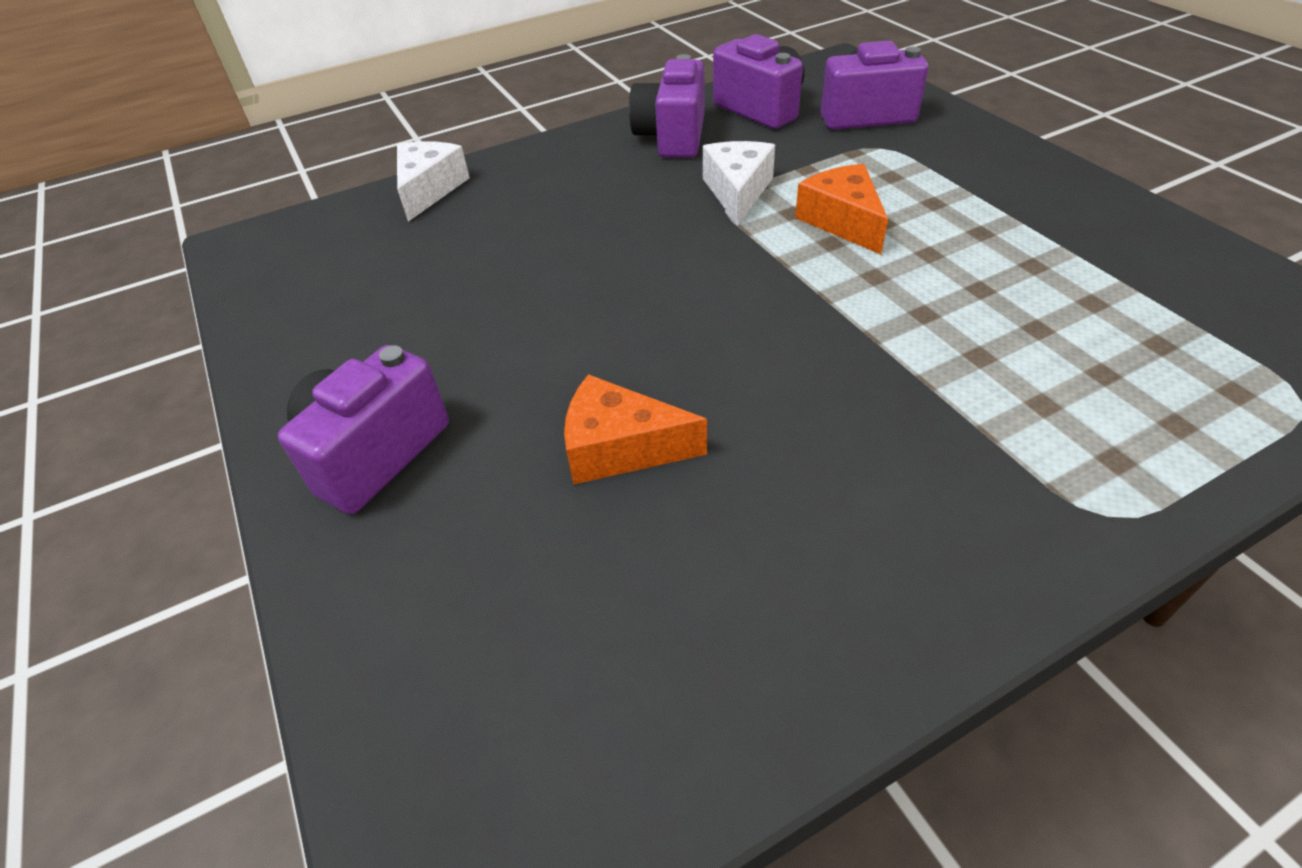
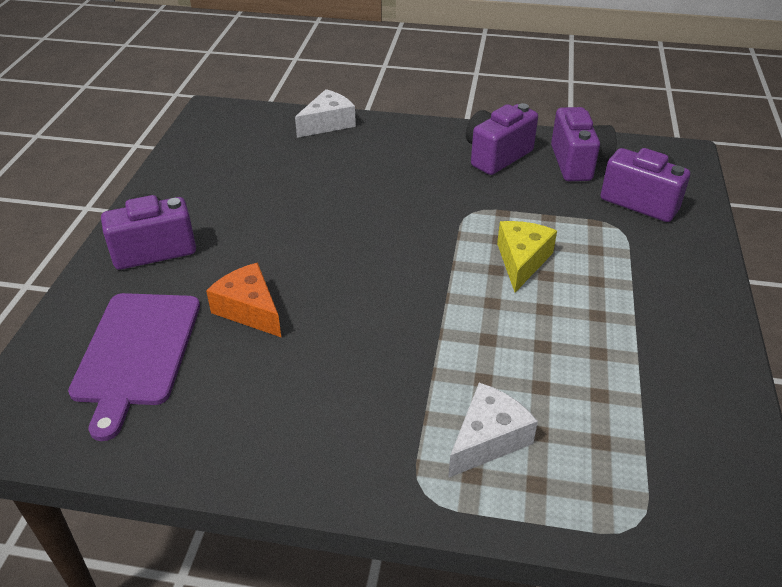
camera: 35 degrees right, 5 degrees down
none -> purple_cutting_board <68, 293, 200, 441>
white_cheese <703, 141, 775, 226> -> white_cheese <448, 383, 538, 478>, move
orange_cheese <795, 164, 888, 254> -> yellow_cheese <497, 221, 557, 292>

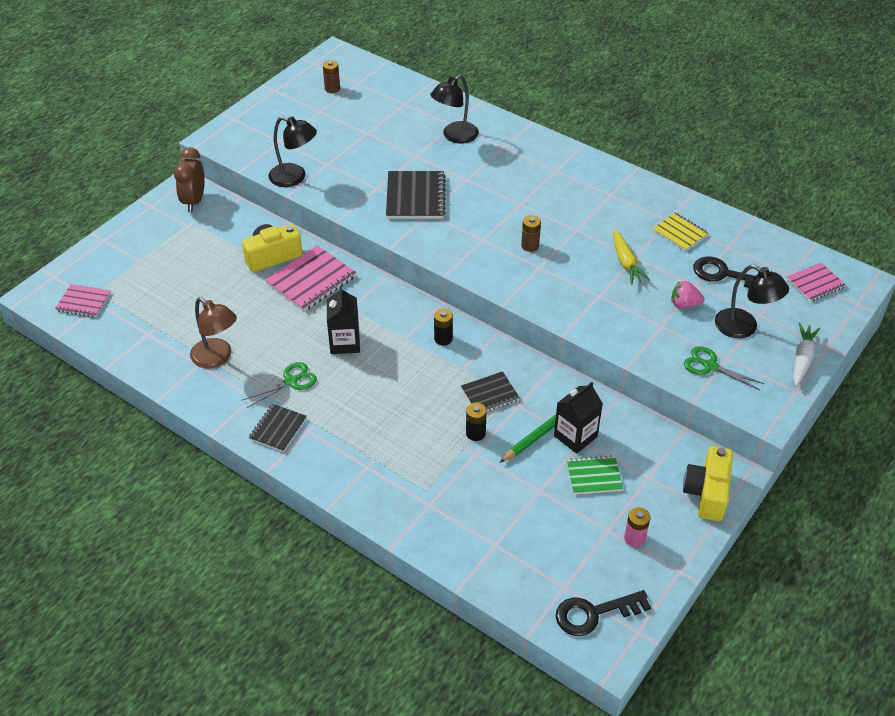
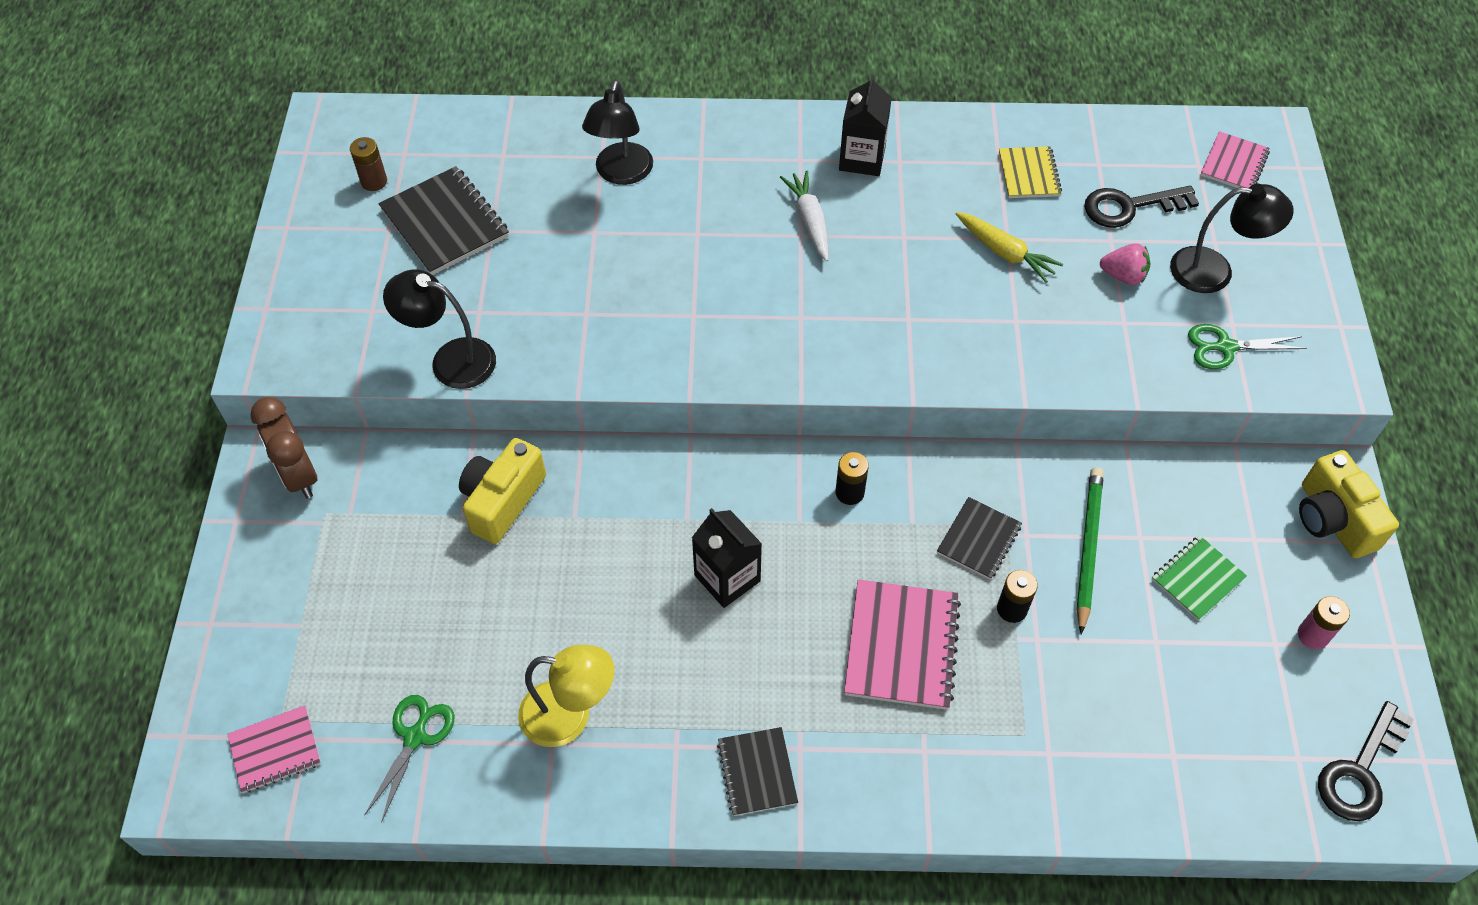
camera: 35 degrees left, 10 degrees up
green_scissors <241, 362, 317, 408> -> green_scissors <364, 695, 455, 822>, move
black_notebook <386, 171, 446, 219> -> black_notebook <379, 166, 509, 275>, move
black_lamp <268, 116, 317, 187> -> black_lamp <383, 269, 496, 389>, 150 degrees counterclockwise
brown_lamp <190, 297, 237, 369> -> yellow_lamp <518, 645, 615, 747>
white_carrot <793, 323, 820, 386> -> white_carrot <780, 170, 829, 261>, move
black_carton <554, 382, 603, 454> -> black_carton <839, 75, 892, 176>, move
pink_notebook <265, 245, 356, 311> -> pink_notebook <844, 579, 961, 710>, move
yellow_notebook <653, 212, 708, 251> -> yellow_notebook <999, 146, 1062, 198>, 75 degrees clockwise
pink_strawberry <671, 281, 705, 309> -> pink_strawberry <1100, 243, 1150, 285>, 135 degrees counterclockwise
brown_battery <521, 215, 541, 252> -> none

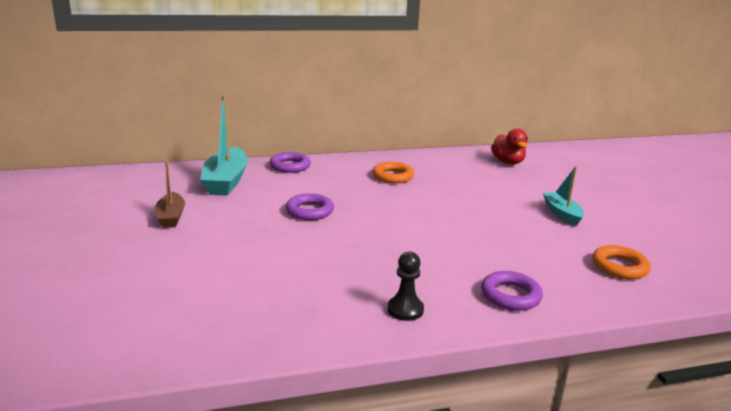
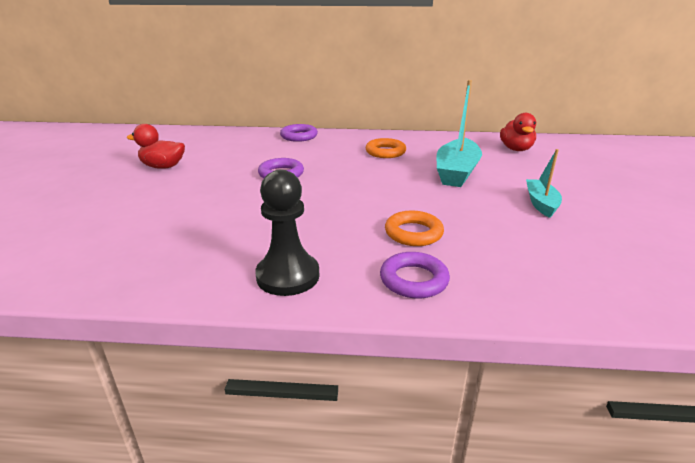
camera: 20 degrees right, 5 degrees up
brown_boat <155, 160, 185, 228> -> red_duck <127, 124, 185, 169>
black_pawn <387, 252, 424, 321> -> black_pawn <255, 169, 319, 296>, x1.61
orange_ring <592, 245, 651, 279> -> orange_ring <385, 210, 444, 246>, move
turquoise_boat <200, 95, 248, 196> -> turquoise_boat <436, 80, 482, 187>, move

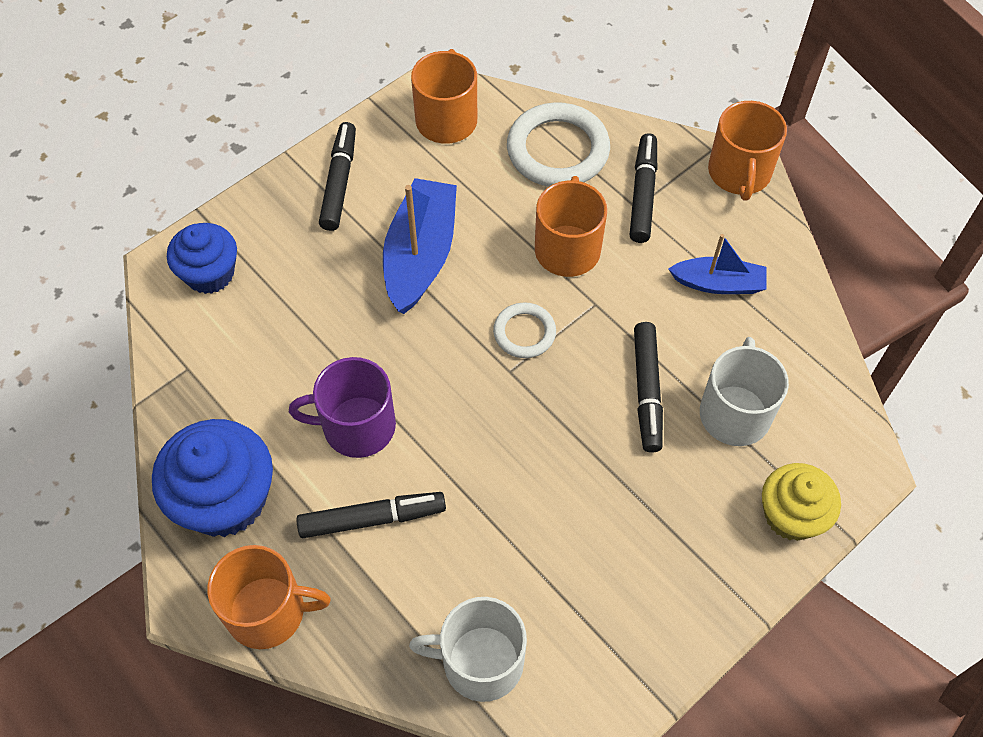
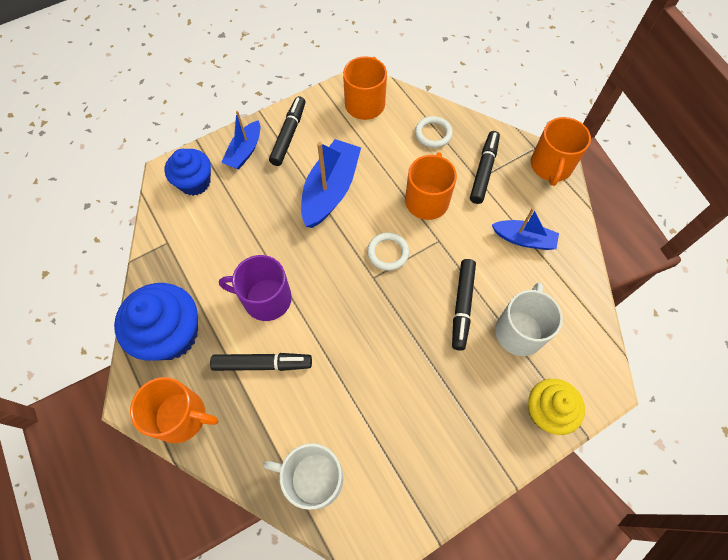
camera: 10 degrees right, 5 degrees up
none -> blue_boat <221, 111, 260, 169>
white_ring <507, 102, 610, 187> -> white_ring <415, 116, 453, 148>, x0.56

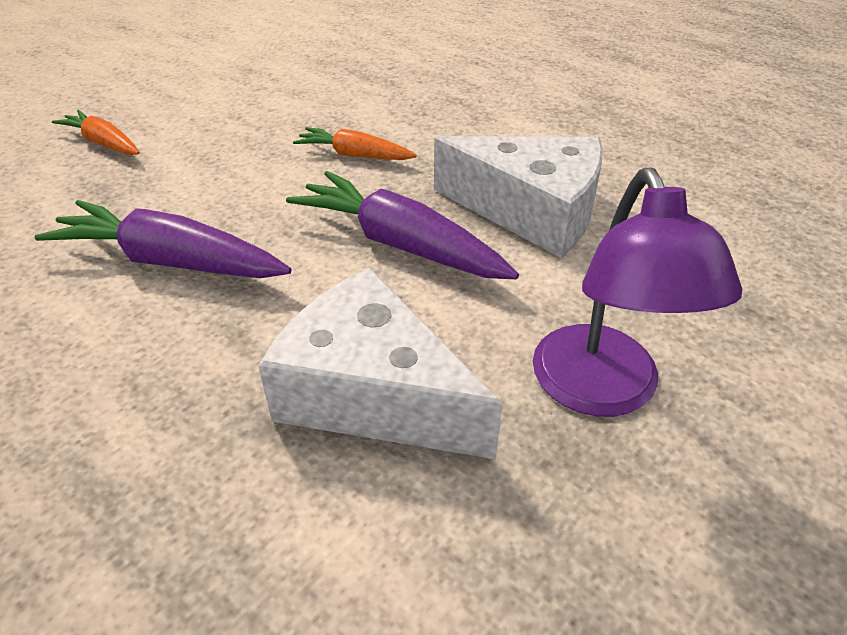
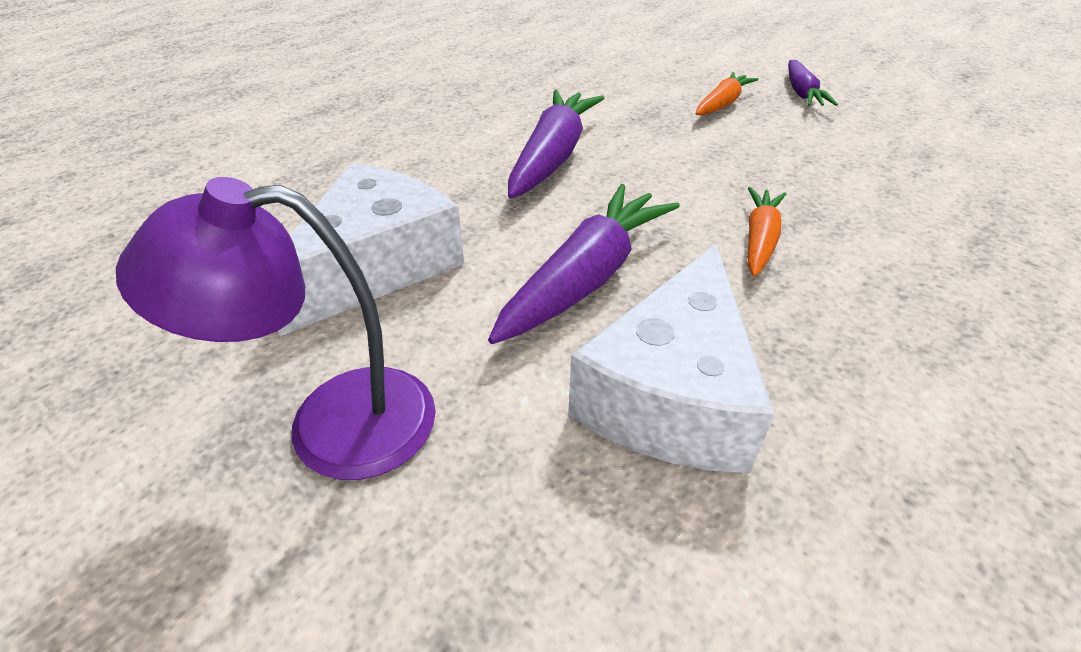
camera: 90 degrees right, 0 degrees up
none -> purple_carrot <788, 60, 838, 106>

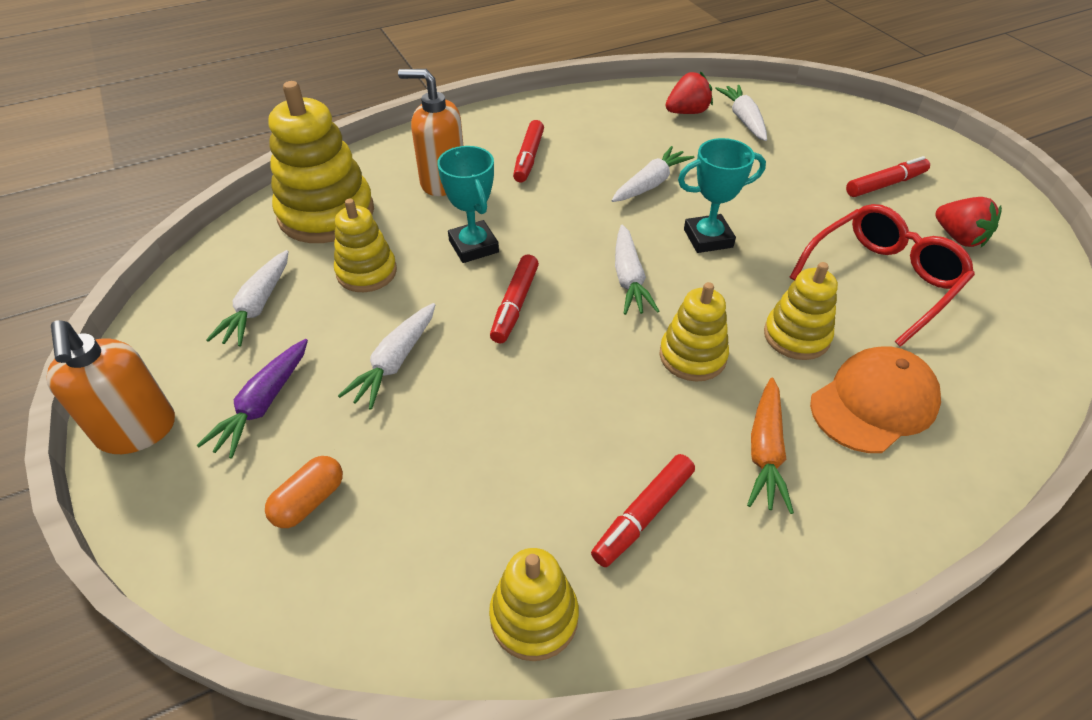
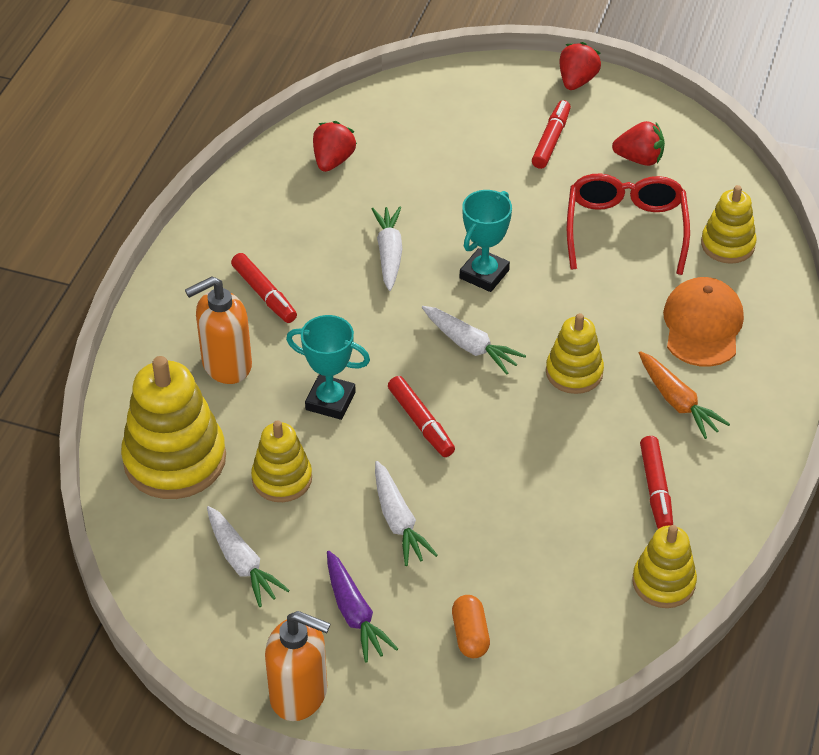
camera: 45 degrees left, 0 degrees up
none -> red_strawberry <560, 42, 601, 90>
yellow_stacking_toy <764, 262, 838, 360> -> yellow_stacking_toy <701, 185, 757, 264>, move
white_carrot <715, 85, 767, 141> -> none

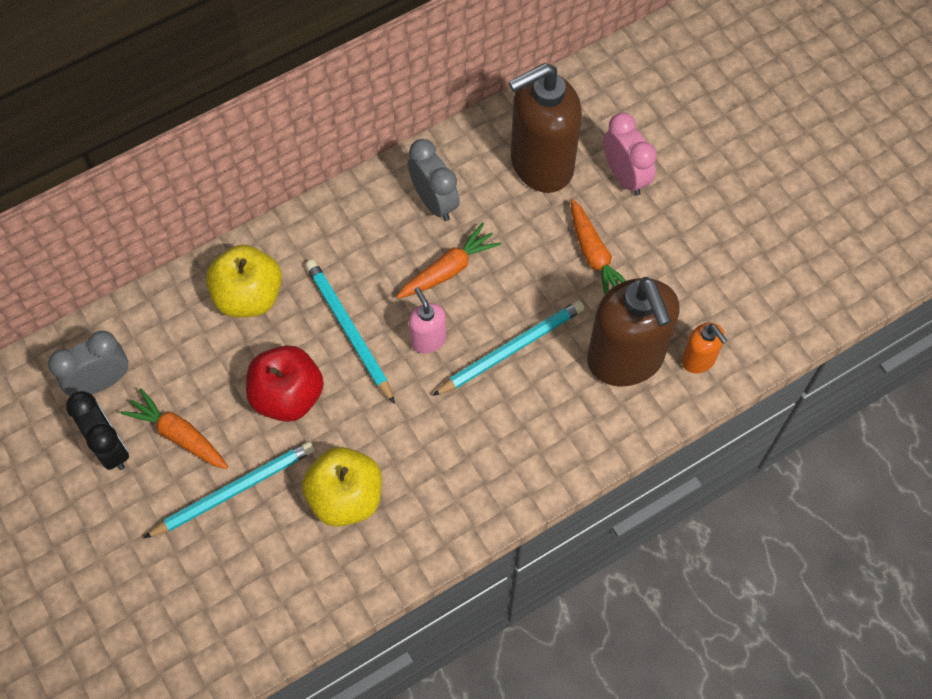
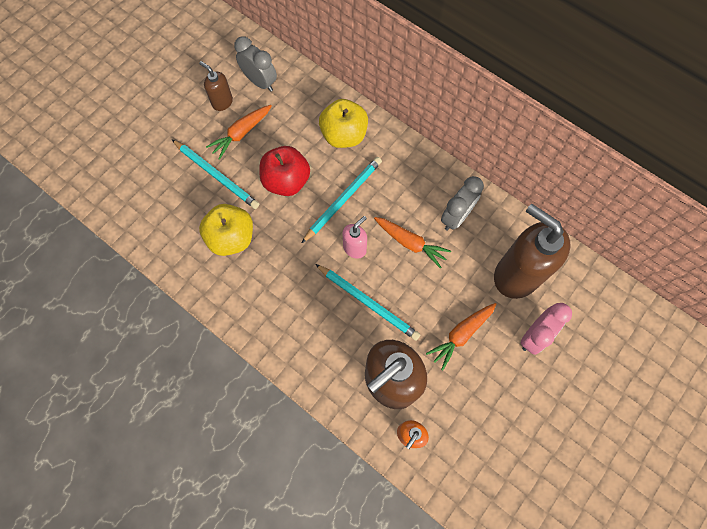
camera: 70 degrees right, 5 degrees up
black_clock <66, 391, 129, 470> -> brown_soap_dispenser <199, 61, 233, 111>
orange_carrot <120, 388, 228, 469> -> orange_carrot <206, 105, 272, 160>, 150 degrees counterclockwise

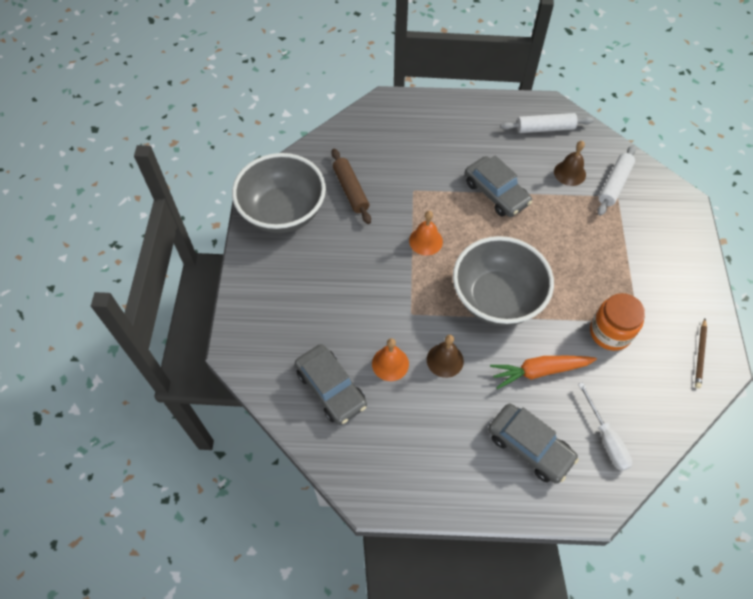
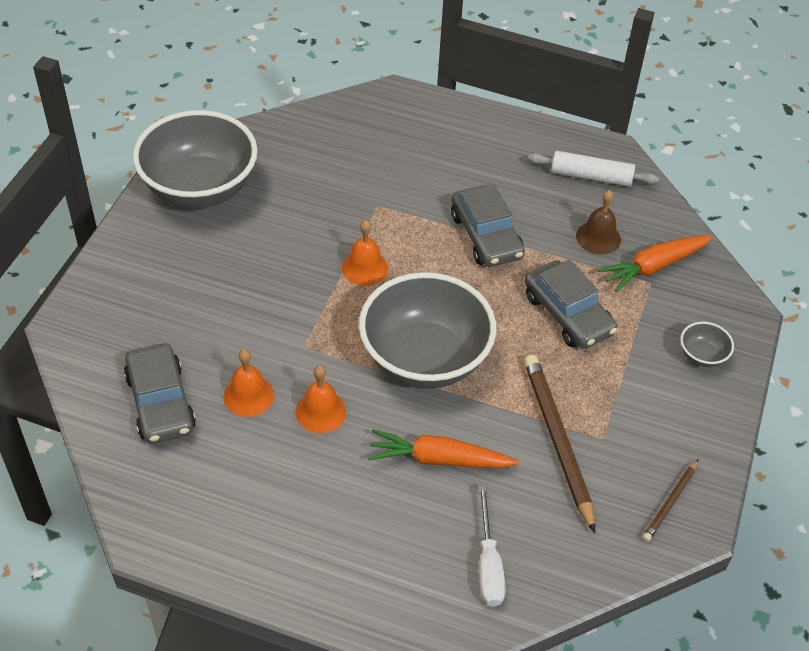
camera: 15 degrees right, 10 degrees down
brown_bell <427, 335, 464, 378> -> orange_bell <296, 365, 346, 433>
orange_jar <590, 293, 645, 351> -> brown_pencil <524, 355, 595, 533>
grey_car <488, 403, 579, 484> -> grey_car <525, 260, 617, 349>, move
white_rolling_pin <597, 145, 636, 216> -> orange_carrot <598, 235, 713, 292>
none -> grey_bowl <680, 322, 734, 367>
brown_rolling_pin <331, 149, 371, 224> -> none

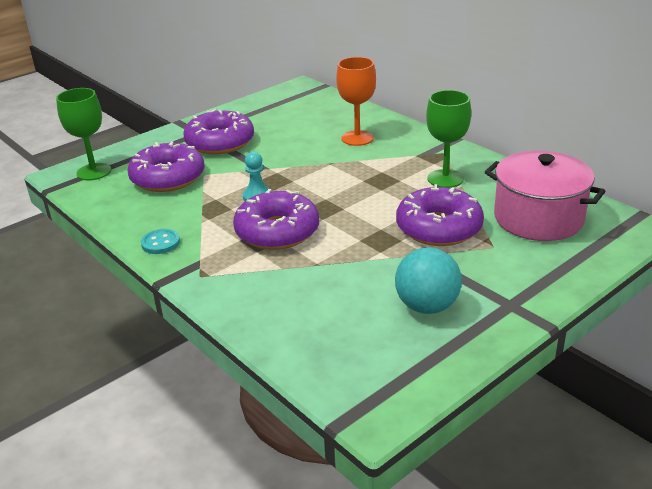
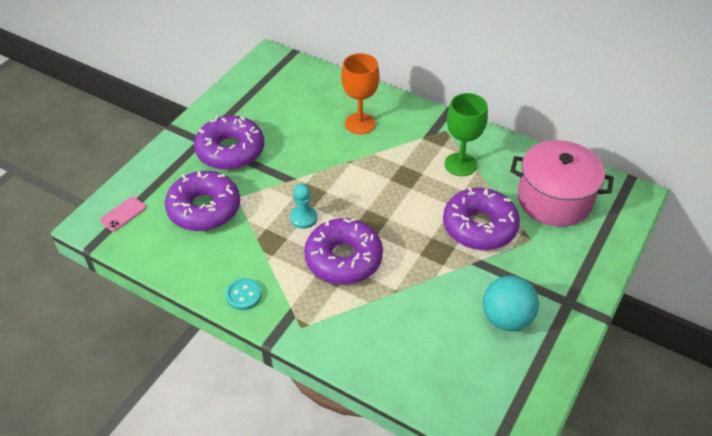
camera: 20 degrees left, 15 degrees up
green_goblet <56, 88, 111, 180> -> pink_phone <100, 196, 146, 231>

